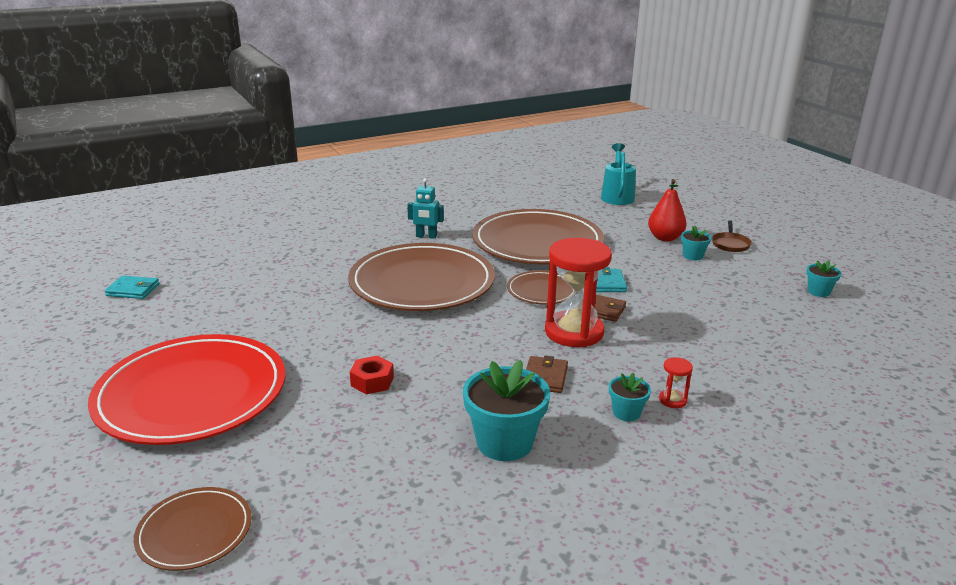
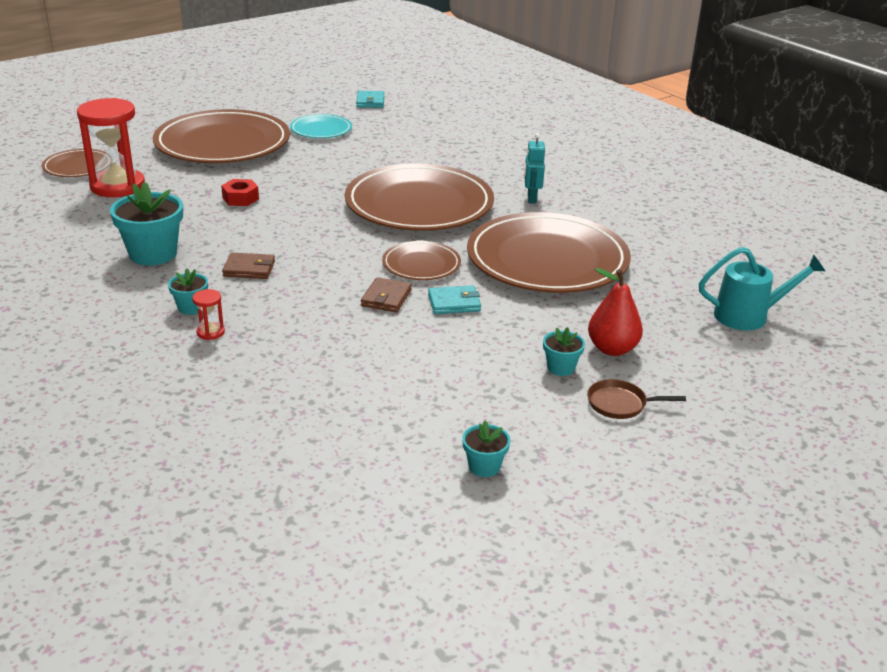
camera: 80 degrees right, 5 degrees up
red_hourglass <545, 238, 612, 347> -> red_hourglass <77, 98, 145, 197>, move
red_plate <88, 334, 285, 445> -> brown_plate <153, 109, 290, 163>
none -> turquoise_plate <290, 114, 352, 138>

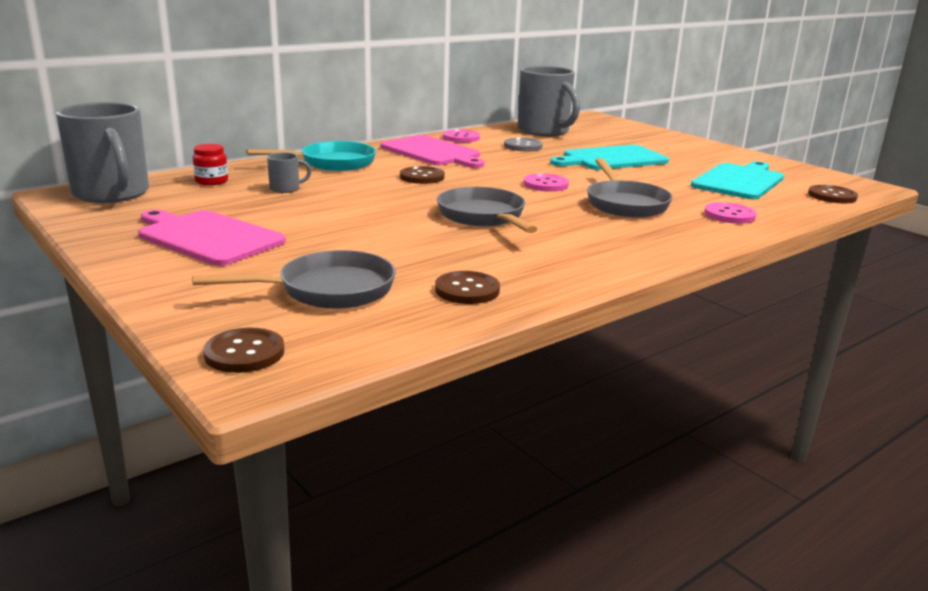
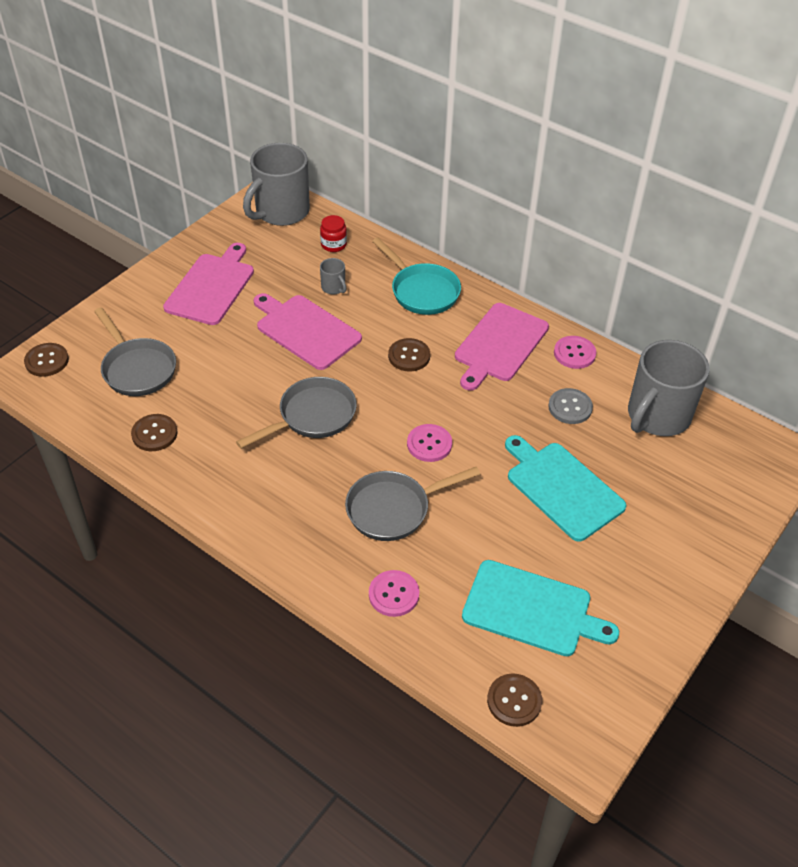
camera: 75 degrees right, 25 degrees up
none -> pink_cutting_board <254, 293, 362, 370>

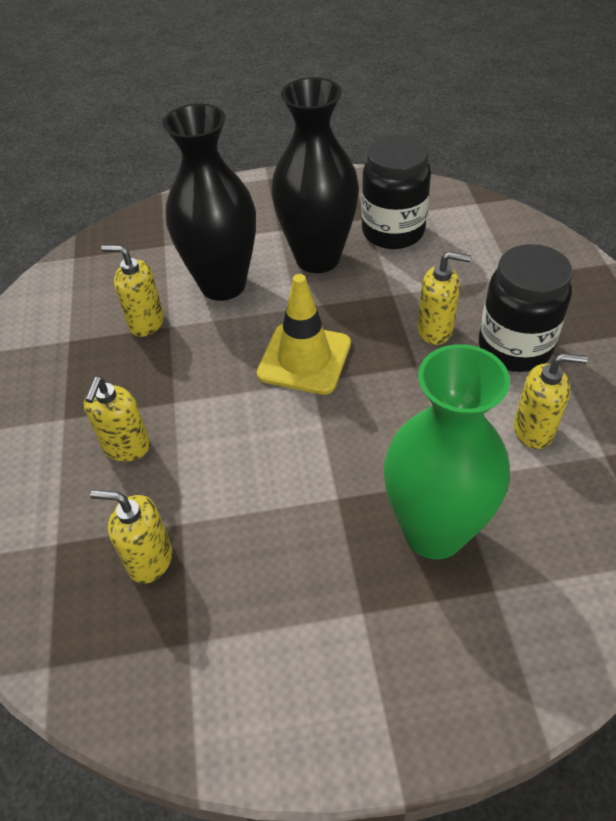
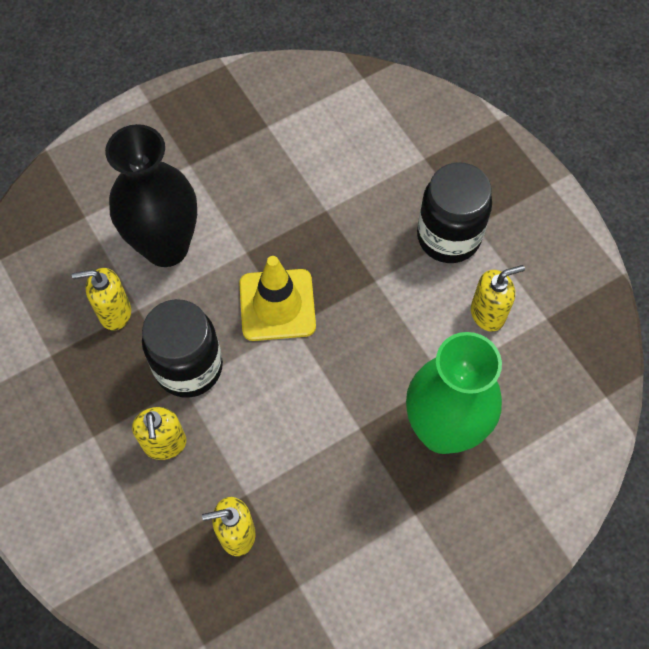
camera: 25 degrees left, 15 degrees up
black_jar <361, 135, 431, 249> -> black_jar <142, 299, 223, 398>, move
black_vase <272, 77, 359, 273> -> none
yellow_soap_dispenser <417, 252, 471, 345> -> none

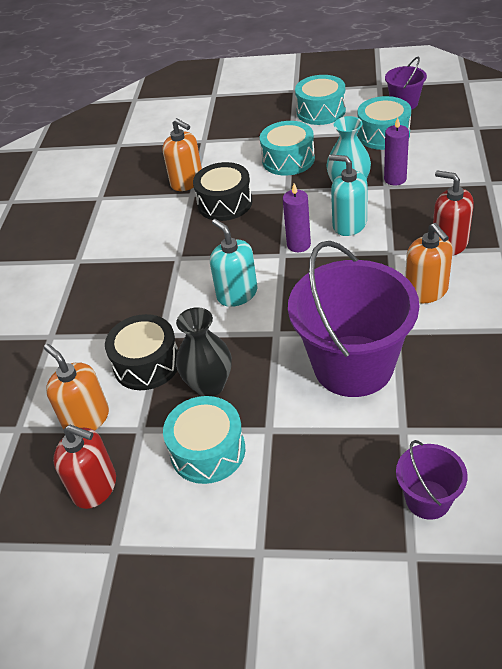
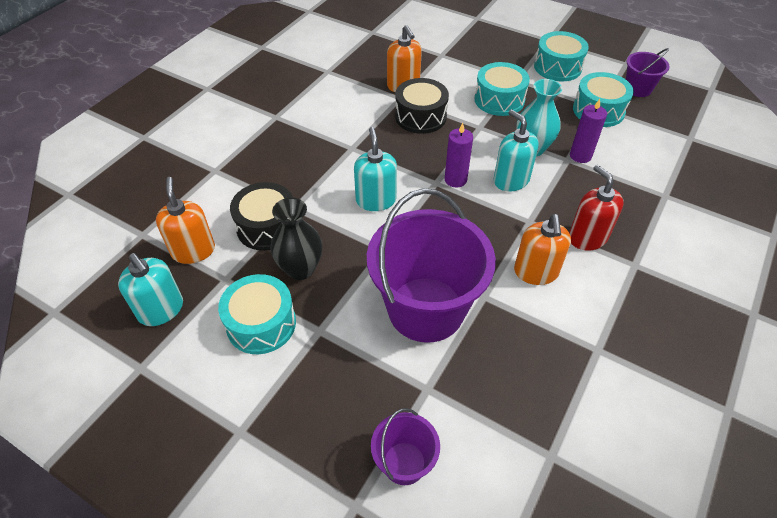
camera: 20 degrees right, 5 degrees up
red_soap_dispenser <53, 425, 116, 509> -> turquoise_soap_dispenser <118, 253, 183, 326>

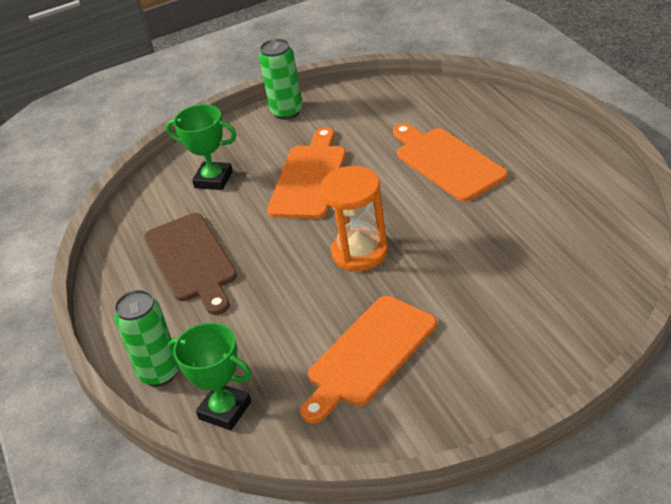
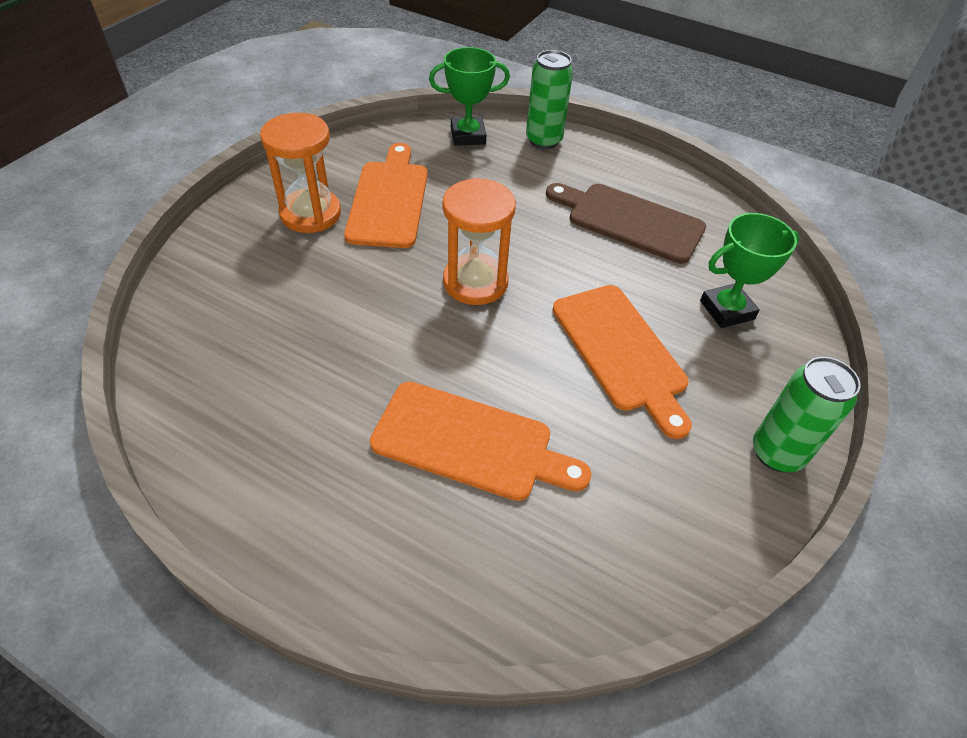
camera: 135 degrees right, 10 degrees up
none -> orange_hourglass <260, 113, 341, 233>

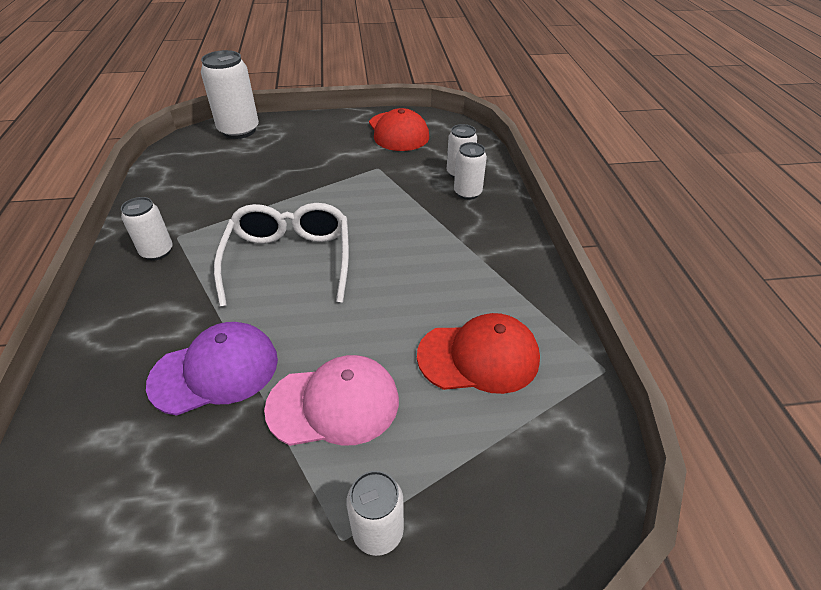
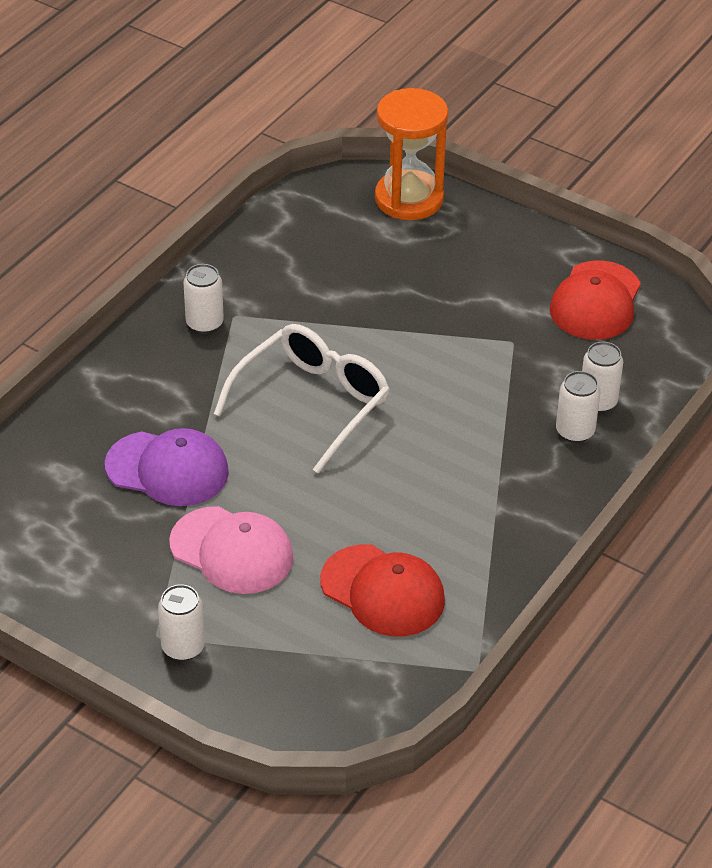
camera: 40 degrees right, 0 degrees up
white_can <201, 50, 259, 139> -> orange_hourglass <375, 88, 448, 220>

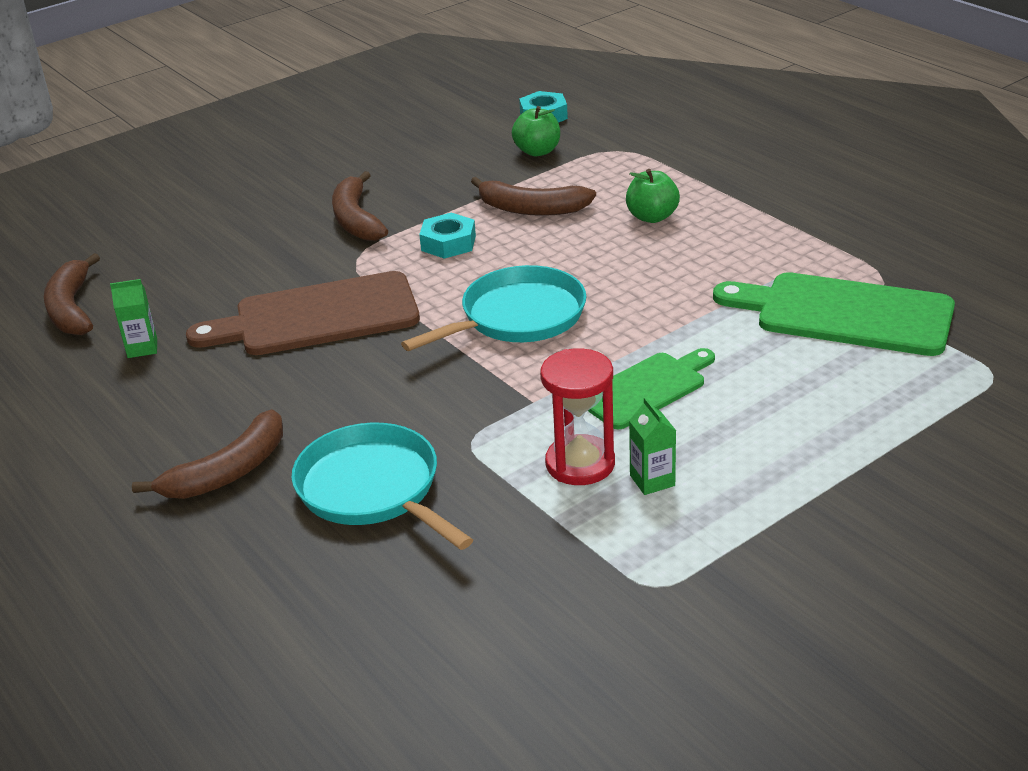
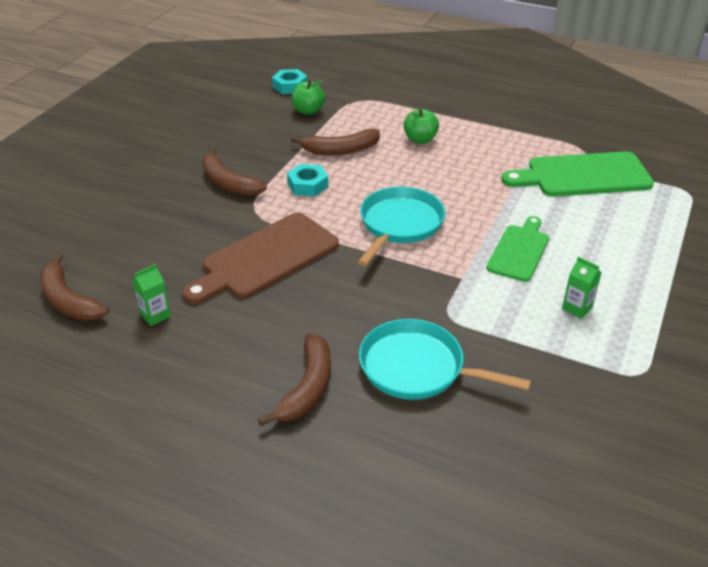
camera: 30 degrees left, 5 degrees up
red_hourglass <540, 348, 615, 485> -> none

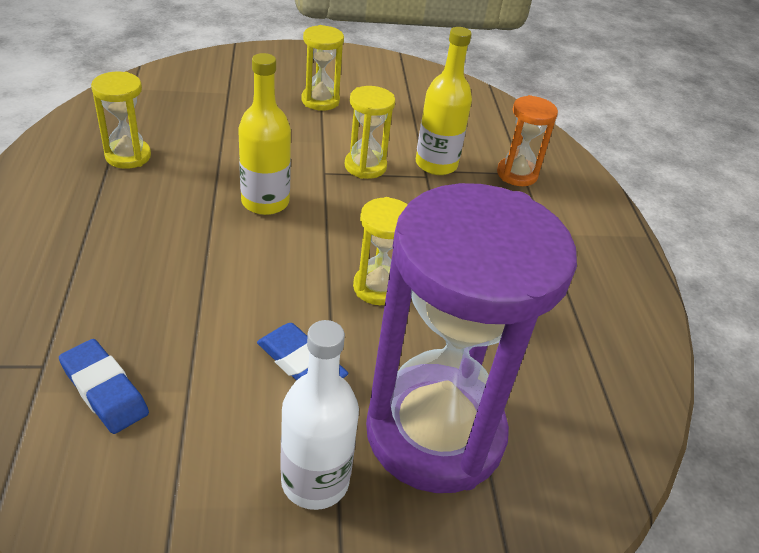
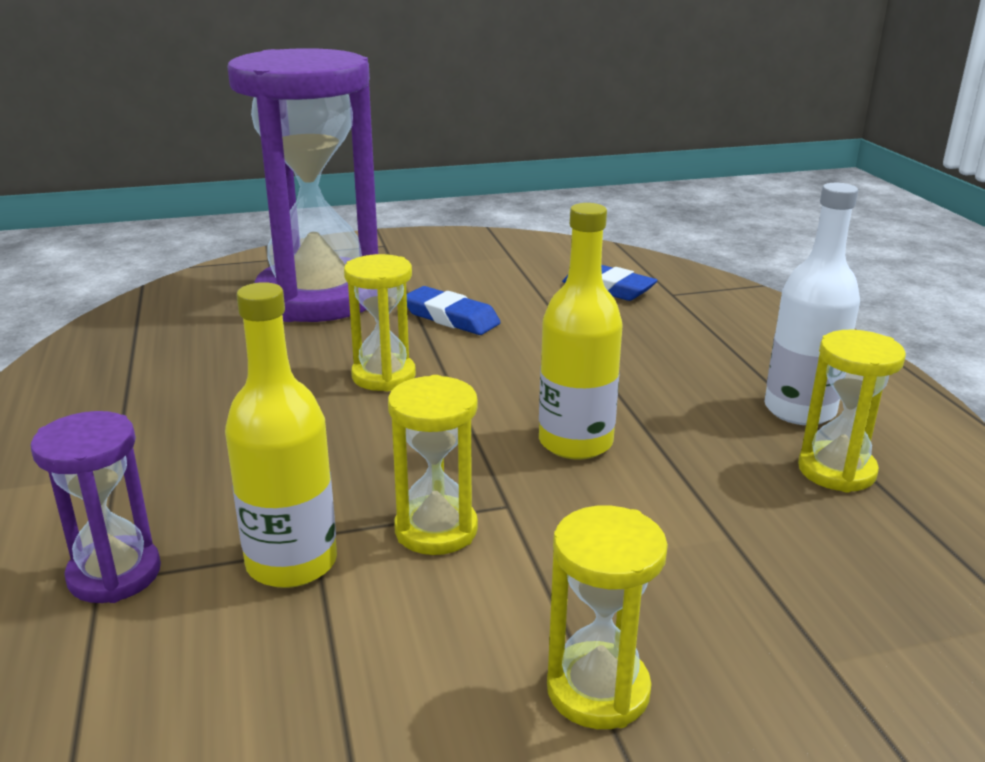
camera: 175 degrees right, 15 degrees down
orange_hourglass <497, 95, 558, 186> -> purple_hourglass <31, 411, 161, 603>
white_bottle <280, 320, 359, 510> -> white_bottle <764, 183, 860, 425>, move

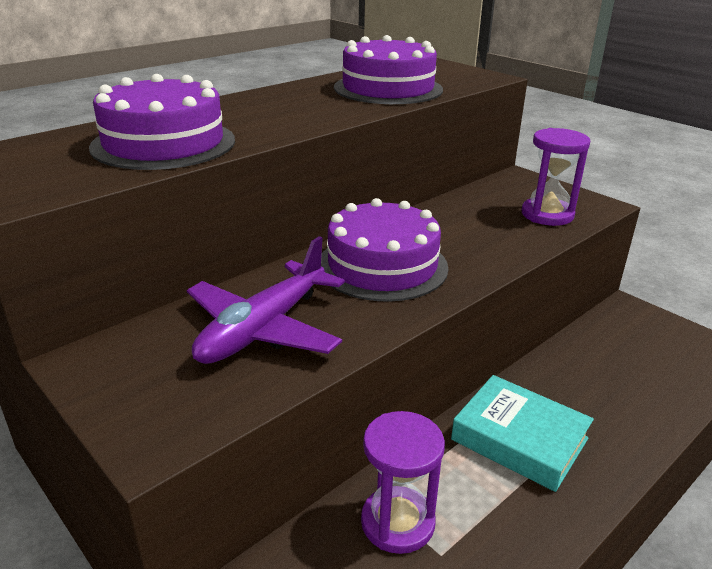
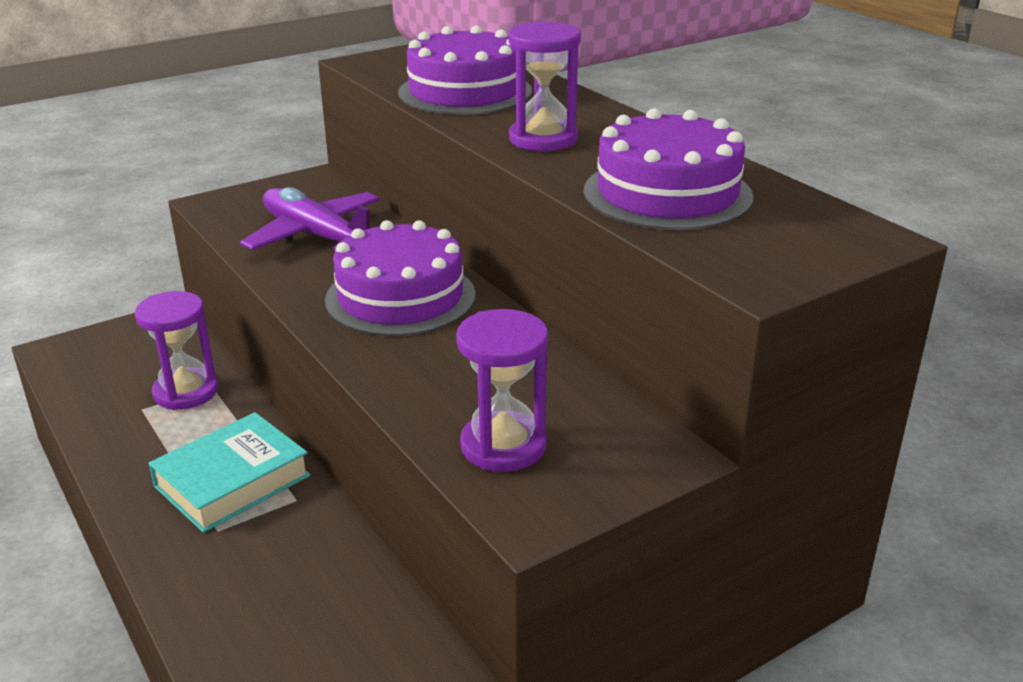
camera: 100 degrees right, 0 degrees up
none -> purple_hourglass <508, 21, 581, 151>

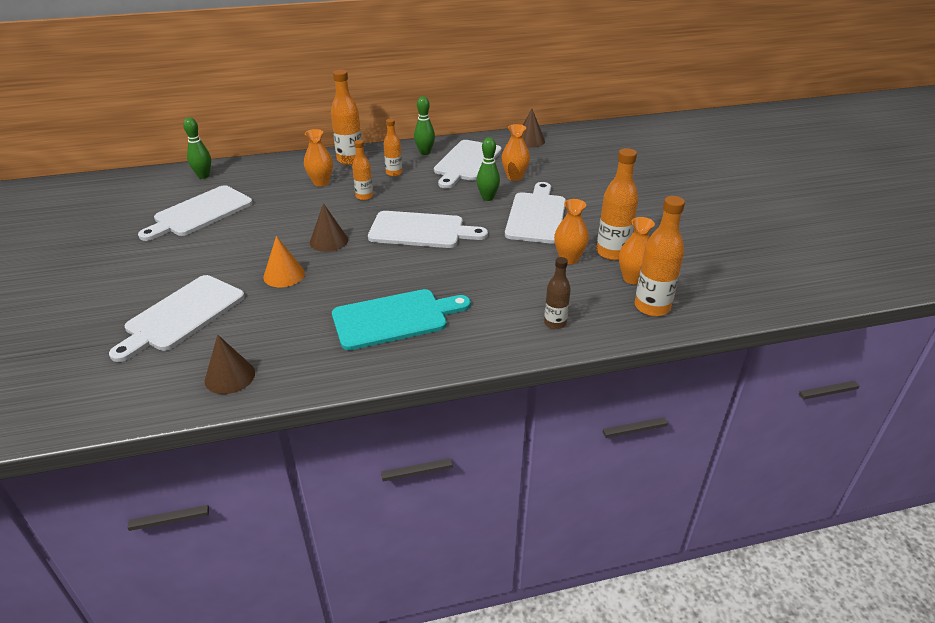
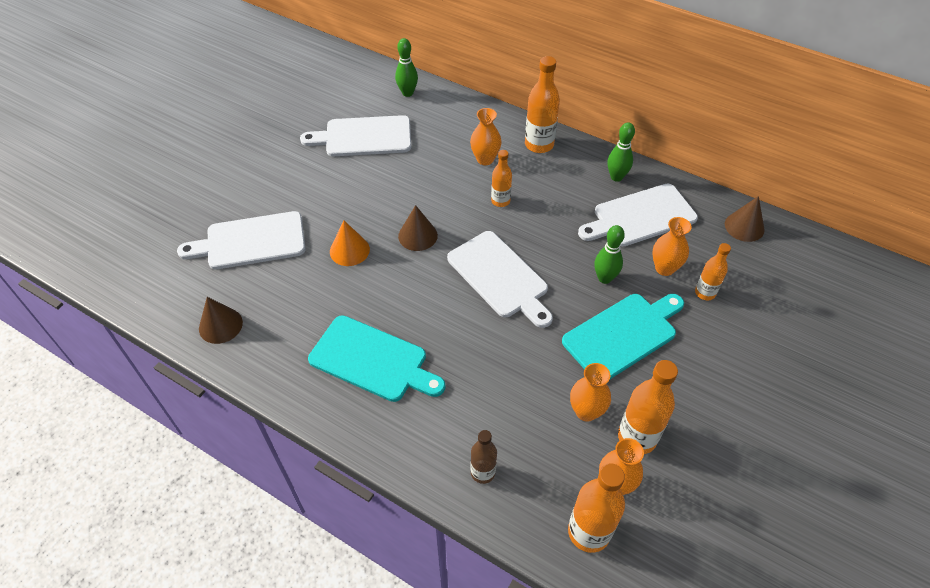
camera: 45 degrees right, 15 degrees up
white_cutting_board <505, 182, 566, 244> -> turquoise_cutting_board <562, 294, 684, 379>
orange_bottle <384, 119, 402, 177> -> orange_bottle <695, 243, 731, 300>, move

